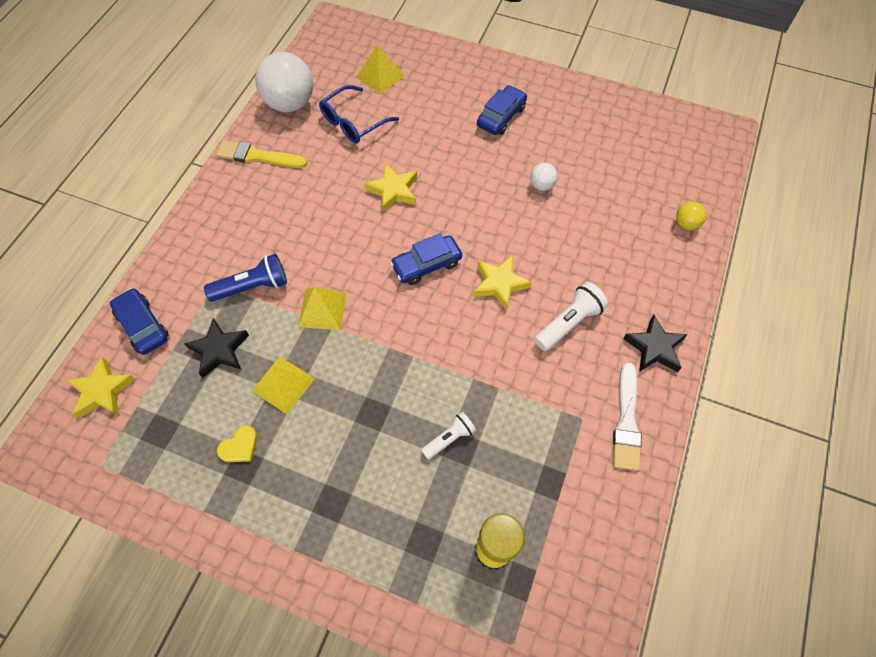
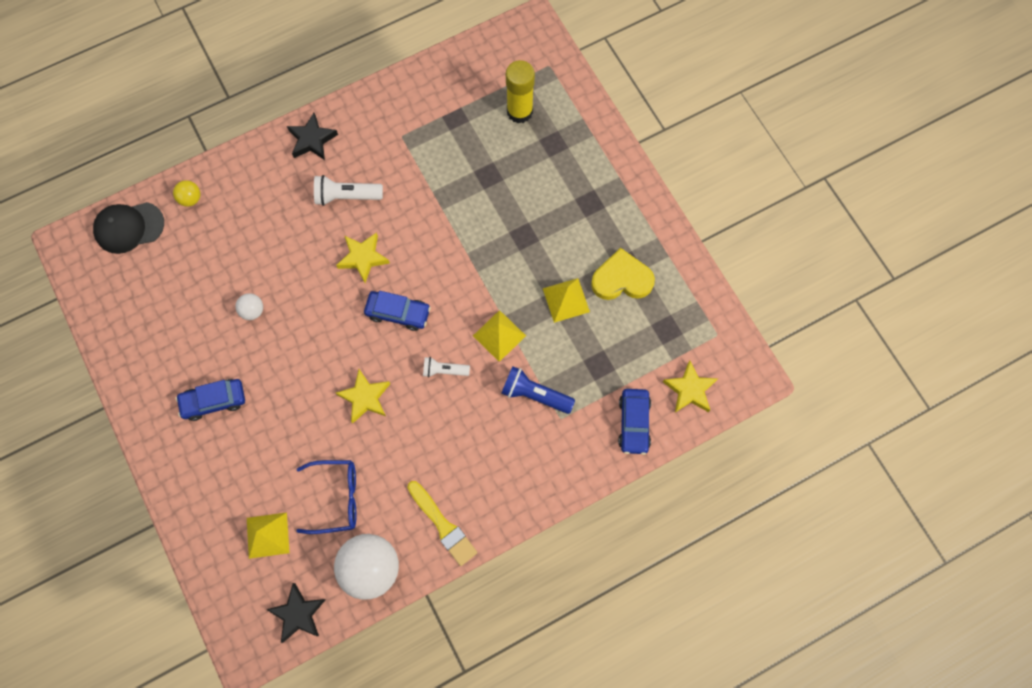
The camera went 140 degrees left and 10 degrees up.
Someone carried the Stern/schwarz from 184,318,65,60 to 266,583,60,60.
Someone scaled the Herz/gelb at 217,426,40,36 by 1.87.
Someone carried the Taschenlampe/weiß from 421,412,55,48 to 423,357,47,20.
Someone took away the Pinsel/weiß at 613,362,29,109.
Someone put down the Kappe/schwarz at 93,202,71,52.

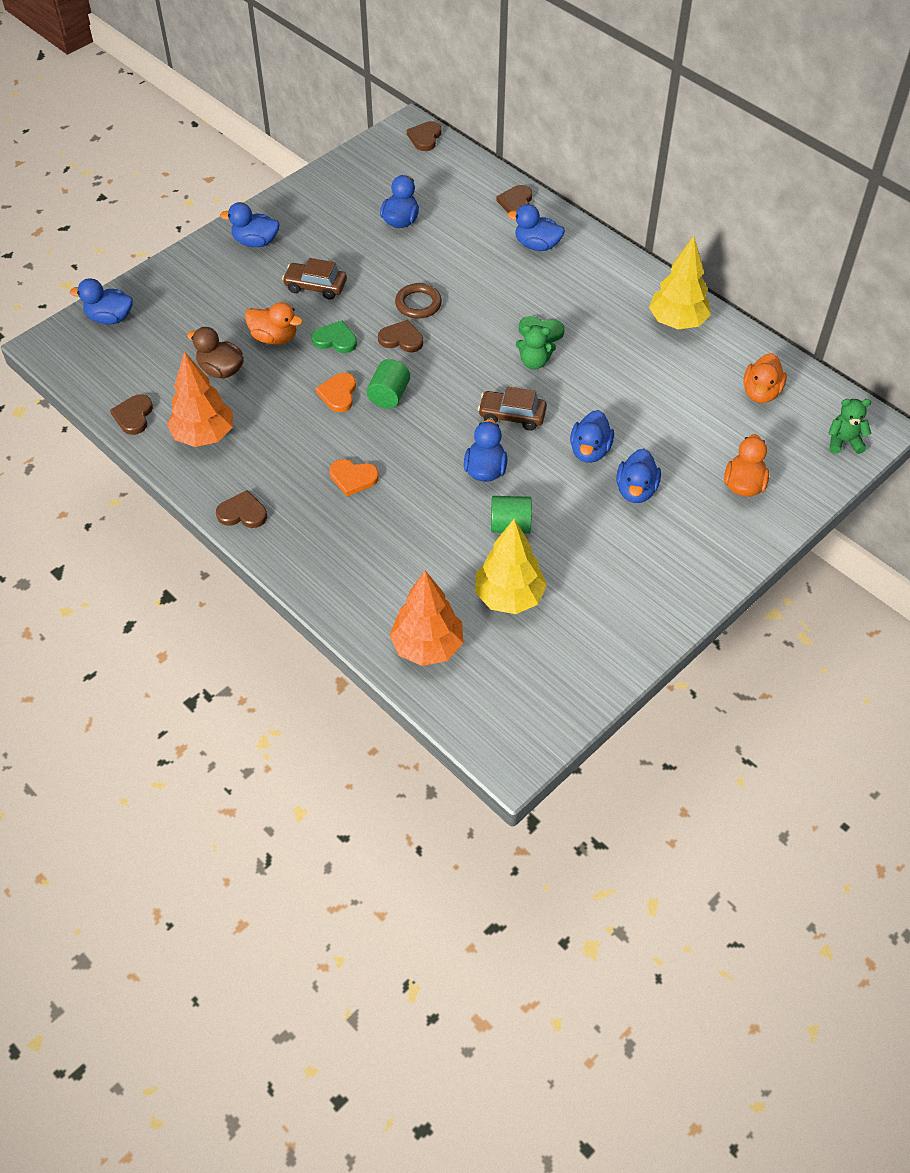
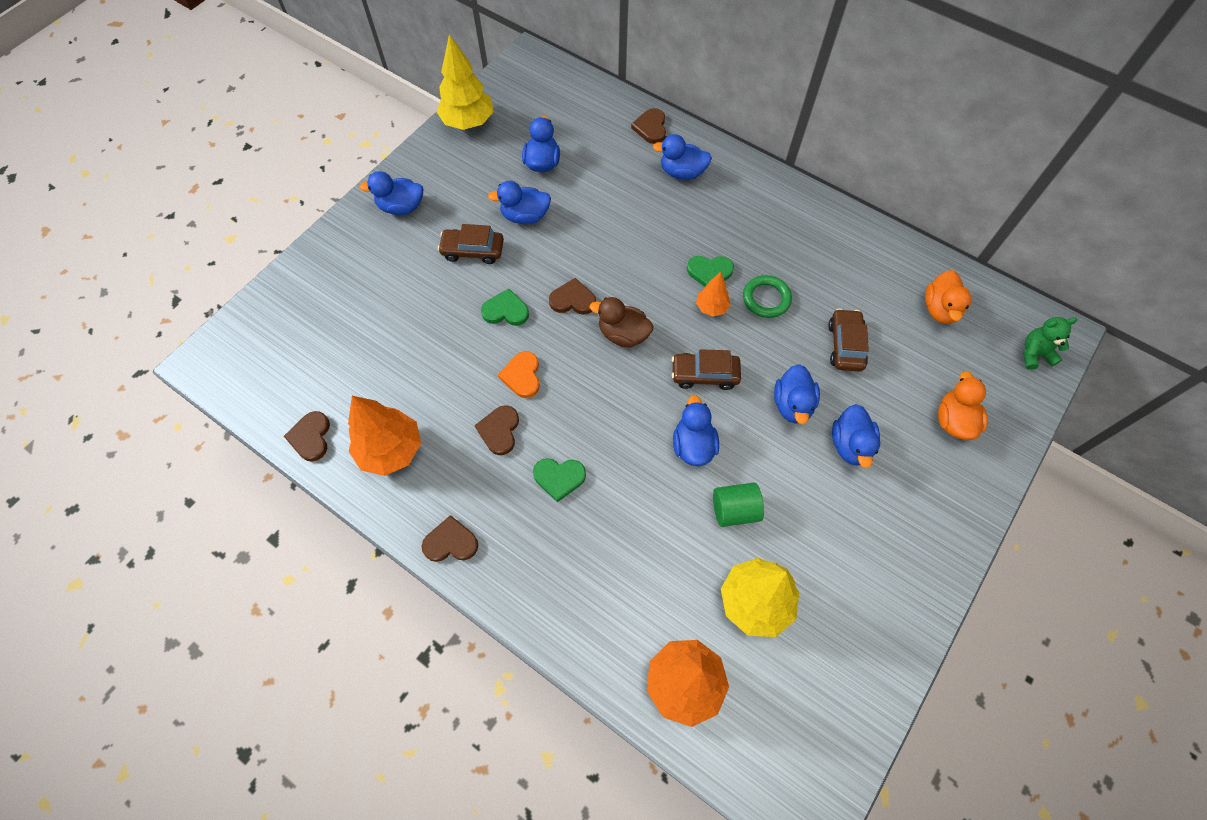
The camera went 10 degrees left and 10 degrees up.
Someone carried the Ente/blau from 70,278,63,46 to 488,181,63,43.
Someone carried the Ente/braun from 187,327,57,52 to 590,297,64,51.
Someone took away the Ente/orange at 245,302,58,43.
Someone repainted the Herz/orange at 329,459,50,37, which became the Herz/grün at 533,458,53,44.
Someone took away the Vollzylinder/grün at 367,359,43,50.
Someone took away the Ring/braun at 395,283,47,36.
Someone carried the Herz/braun from 407,121,35,30 to 474,405,45,50.
Someone swapped the Teddybär/grün at 516,325,40,45 for the Baum/orange at 696,272,35,45.
Someone carried the Baum/gelb from 649,236,62,93 to 437,34,57,96.
Someone put down the Ring/grün at 743,275,49,43.
Someone put down the Auto/braun at 828,309,41,63.

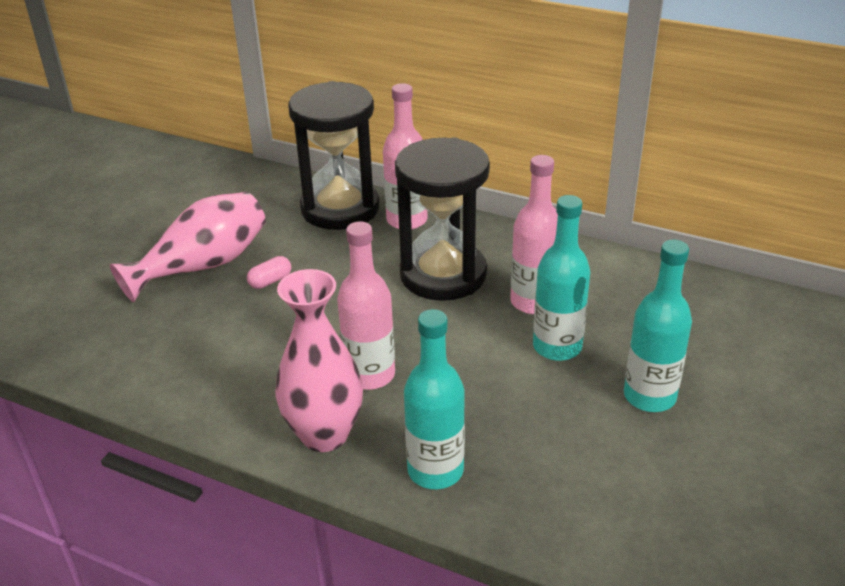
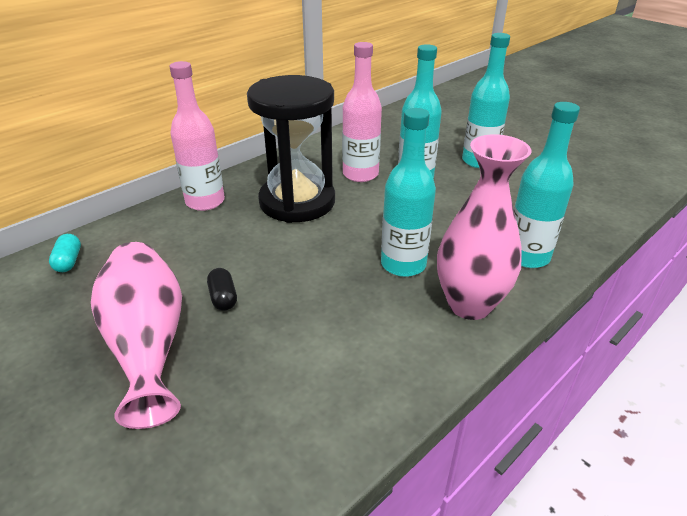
The camera went 70 degrees left and 0 degrees up.
Someone repainted the Kapsel/rosa at 247,256,44,33, which became the Kapsel/schwarz at 207,268,30,43.
Someone took away the Sanduhr/schwarz at 288,81,92,149.
Someone repainted the Flasche/rosa at 337,221,58,169, which became the Flasche/türkis at 381,108,55,169.
Someone put down the Kapsel/türkis at 49,234,32,38.

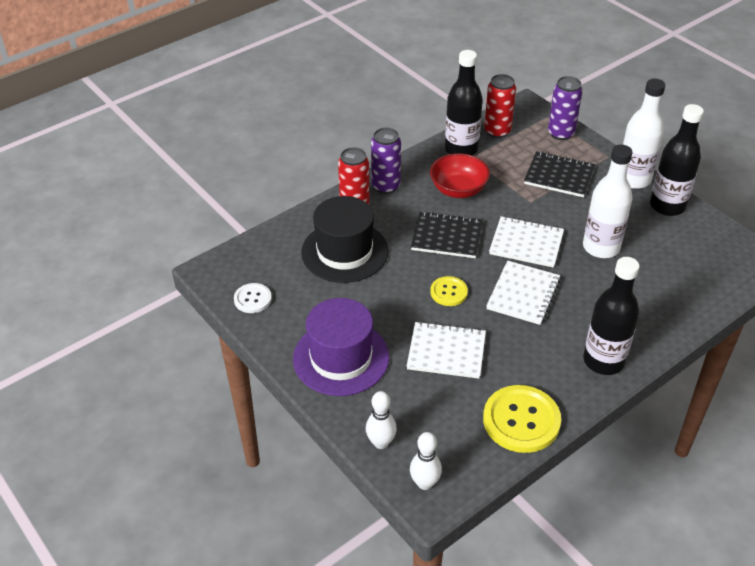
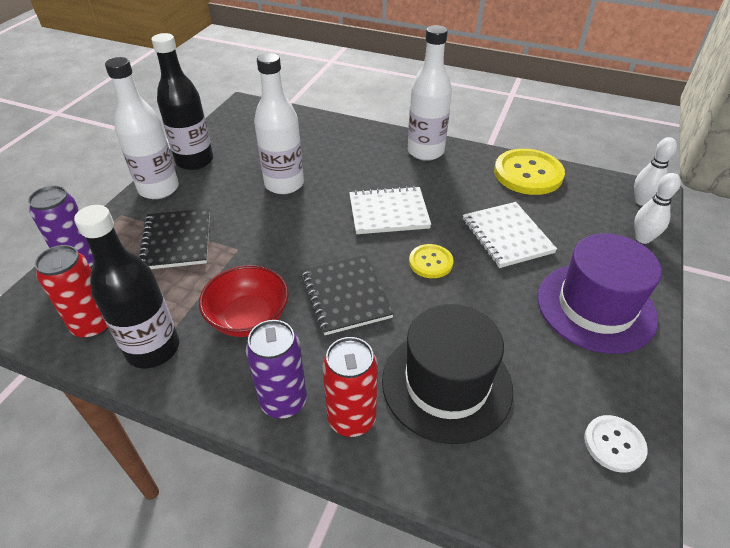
The camera went 120 degrees left and 0 degrees up.
Someone took away the Notizbuch/weiß at 489,216,75,52.
Someone repainted the Flasche/schwarz at 583,257,57,118, which became the Flasche/weiß at 408,25,44,136.

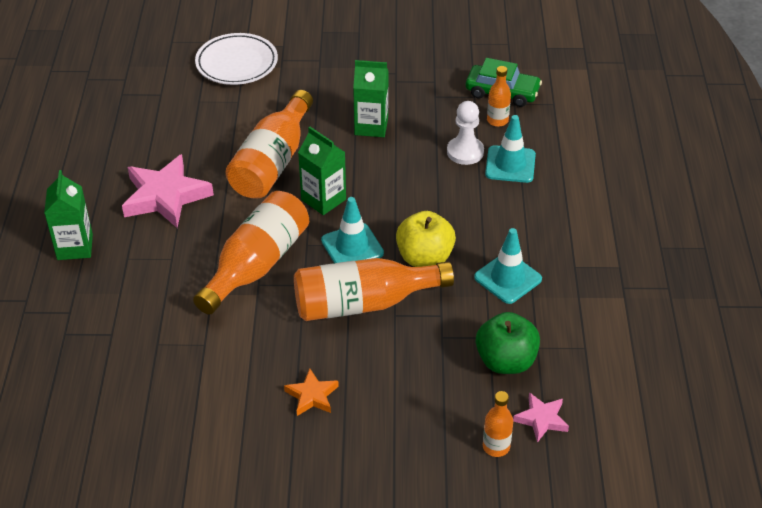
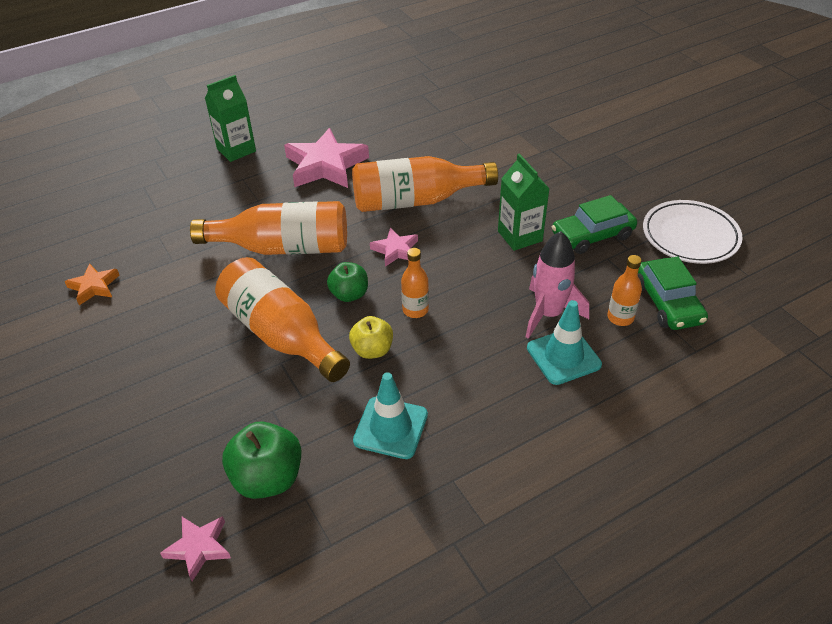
The camera went 60 degrees right and 0 degrees up.
Someone carried the Teller/weiß from 195,33,83,52 to 643,200,100,64.
Someone carried the Stern/orange from 284,368,55,48 to 64,264,56,41.
Someone swapped the Getränkekarton/grün at 298,127,48,88 for the Stern/rosa at 370,228,48,39.
Someone swapped the Leitkegel/türkis at 321,197,63,66 for the Apfel/grün at 327,262,41,40.
Someone scaled the Apfel/gelb at 396,211,60,56 by 0.65.
Someone swapped the Bauer/weiß at 447,101,37,64 for the Rakete/rosa at 526,231,63,108.
Someone carried the Flasche/orange from 483,391,30,66 to 401,248,28,70.
Someone put down the Auto/grün at 552,195,85,59.

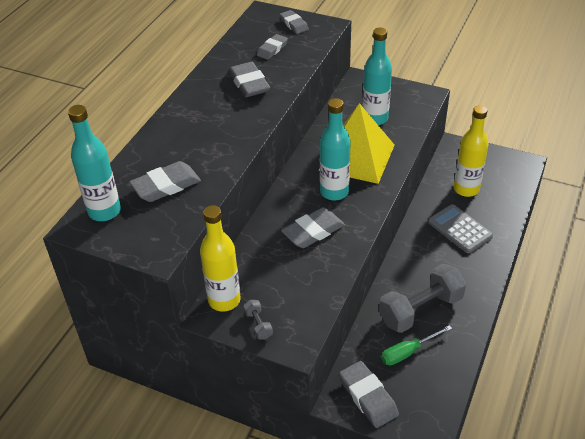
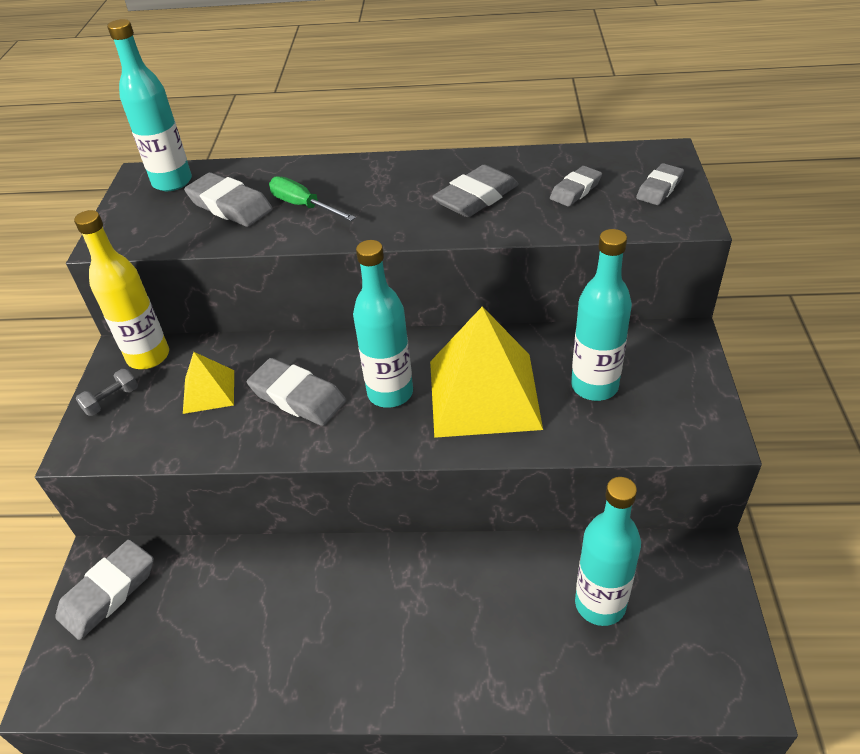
The camera went 70 degrees right and 0 degrees up.
Someone rotated the Radiergummi/grau at 257,34,31,26 by 60 degrees counterclockwise.
Someone took away the Hantel/grau at 379,264,87,69.
Someone carried the Schraubenzieher/grün from 381,325,71,40 to 269,176,87,45.
Someone took away the Taschenrechner/grau at 428,204,65,49.
Someone repainted the Flasche/gelb at 454,105,35,92, which became the Flasche/türkis at 575,477,66,149.
Someone put down the Pyramide/gelb at 183,352,51,62.

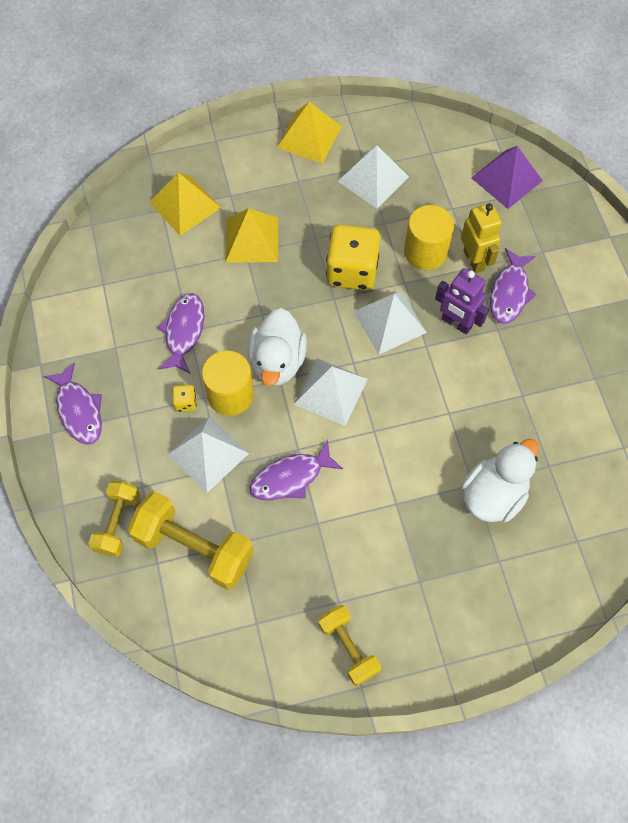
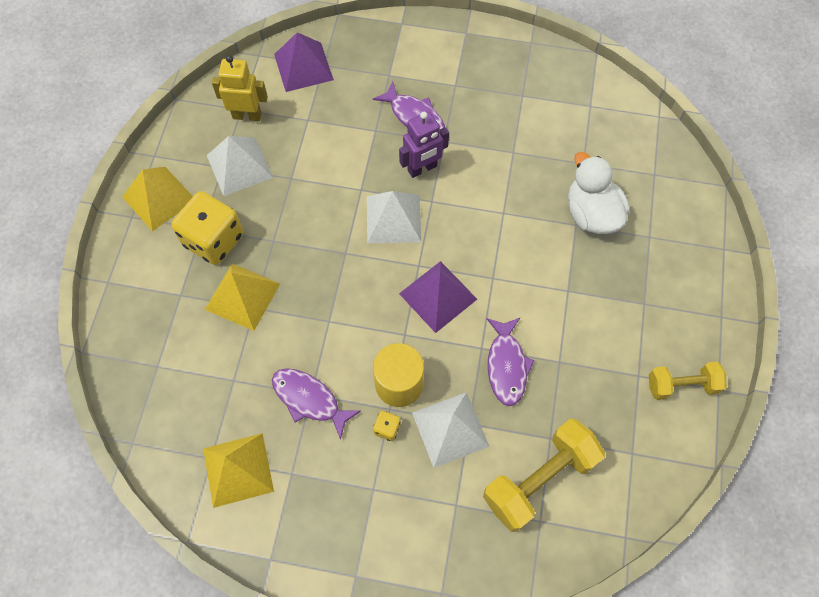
The camera went 65 degrees left and 0 degrees up.
Someone took away the Fisch/lila at 43,362,59,83.
Someone took away the Hantel/gelb at 88,481,52,76.
Someone carried the Pyramide/gelb from 149,172,72,64 to 203,433,71,75.
Someone took away the Ente/weiß at 248,308,59,78.
Someone repainted the Pyramide/weiß at 294,358,74,68, which became the Pyramide/lila at 399,261,78,72.
Someone carried the Spielwürfel/gelb from 326,224,54,66 to 171,191,72,74.
Someone took away the Vollzylinder/gelb at 404,205,50,65.
Someone carried the Roboter/gelb from 461,203,41,70 to 212,55,56,66.

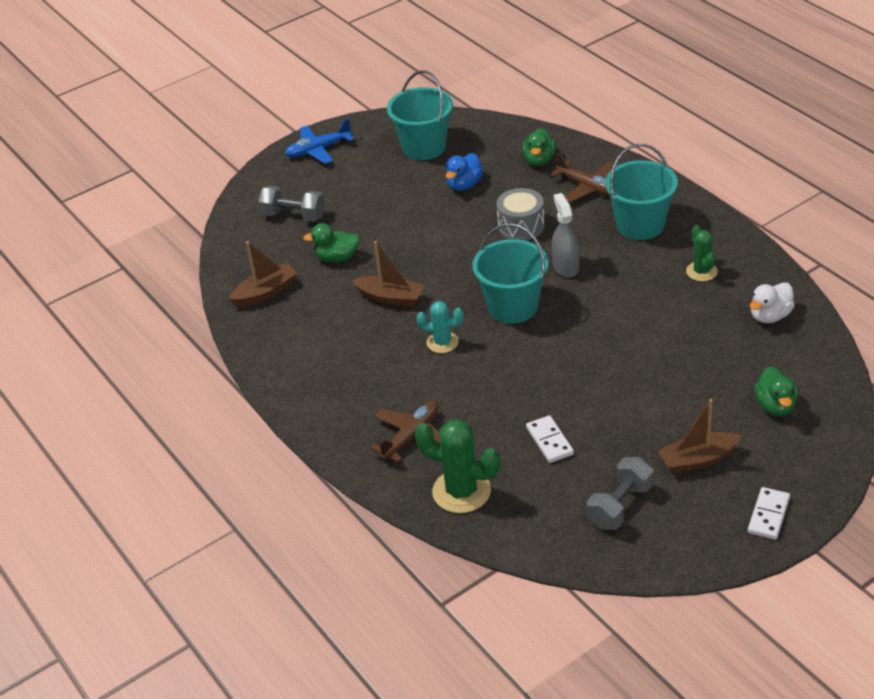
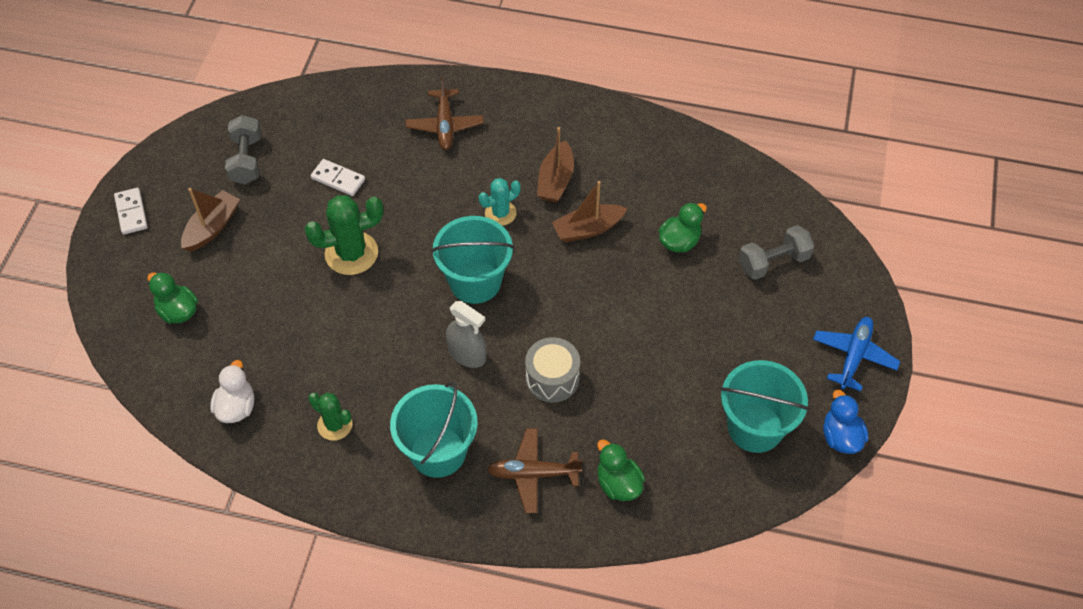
The camera went 135 degrees right and 15 degrees up.
Someone carried the Boot/braun from 229,241,69,66 to 537,127,37,75.
Someone carried the Kaktus/grün from 415,420,85,93 to 305,195,78,80.
Someone carried the Ente/blau from 446,153,37,38 to 823,389,45,65.

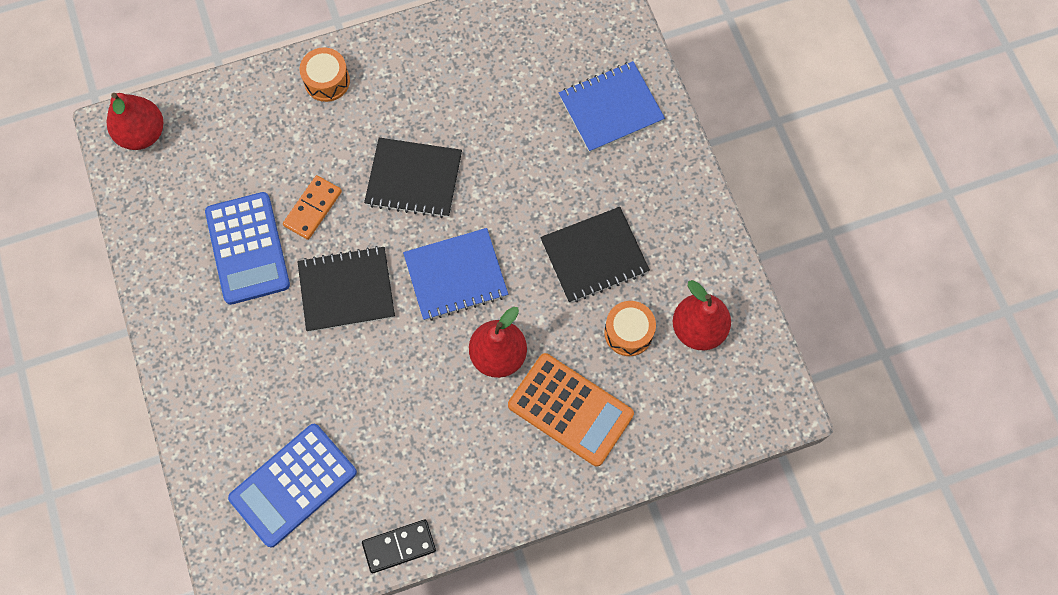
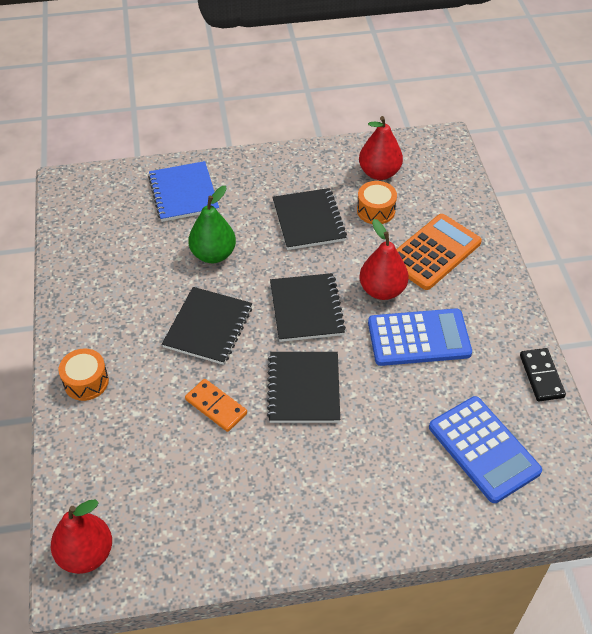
The camera went 80 degrees left and 20 degrees down.
Someone carried the Taschenrechner/blau from 205,192,85,113 to 368,308,104,58.
Someone repainted the Notizbuch/blau at 403,228,105,93, which became the Notizbuch/schwarz at 270,273,76,69.
Someone put down the Birne/grün at 188,186,48,77.

